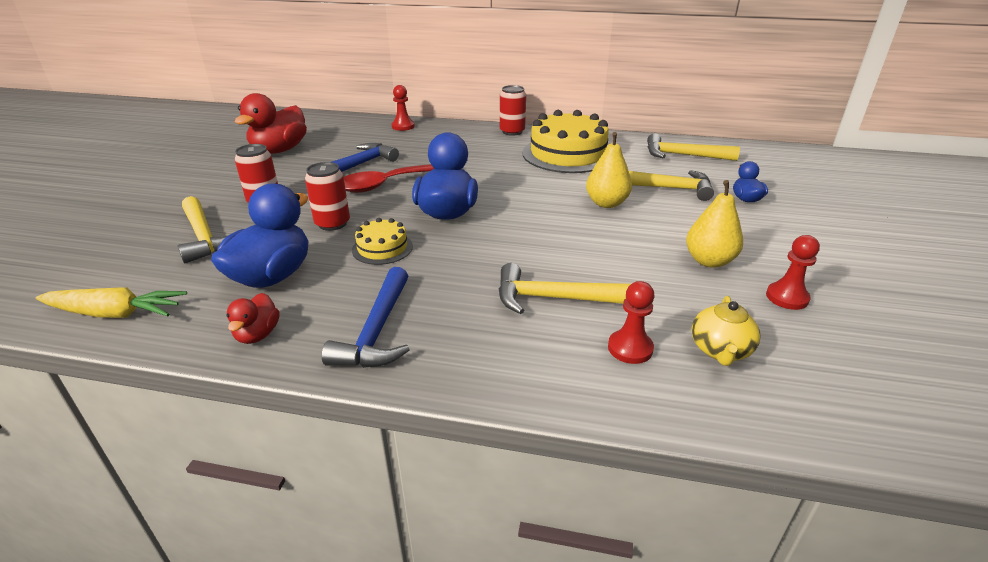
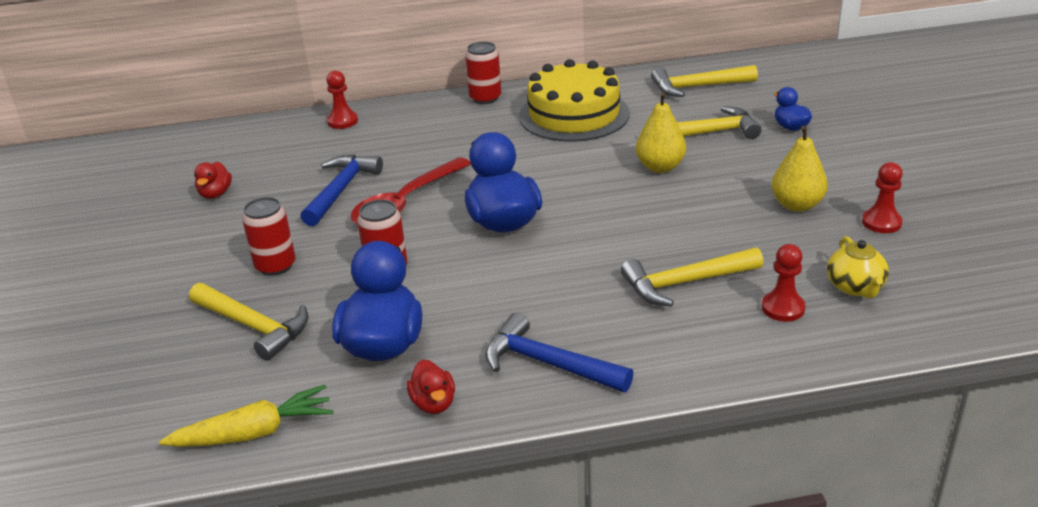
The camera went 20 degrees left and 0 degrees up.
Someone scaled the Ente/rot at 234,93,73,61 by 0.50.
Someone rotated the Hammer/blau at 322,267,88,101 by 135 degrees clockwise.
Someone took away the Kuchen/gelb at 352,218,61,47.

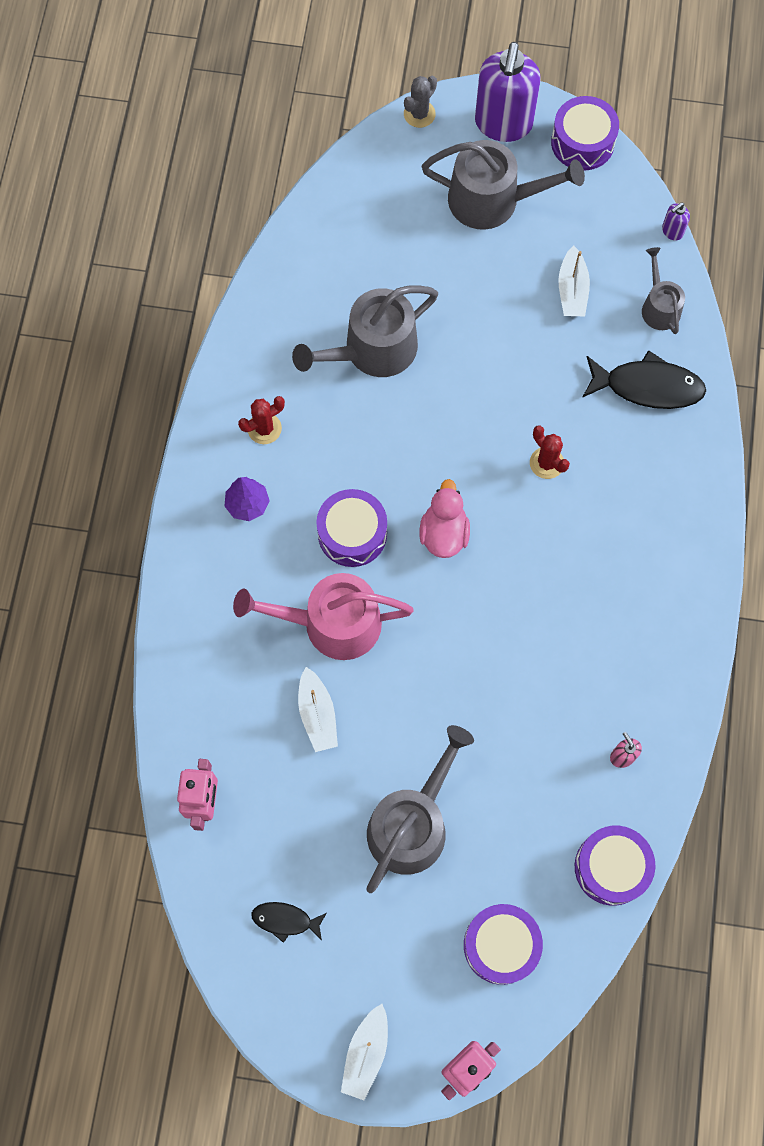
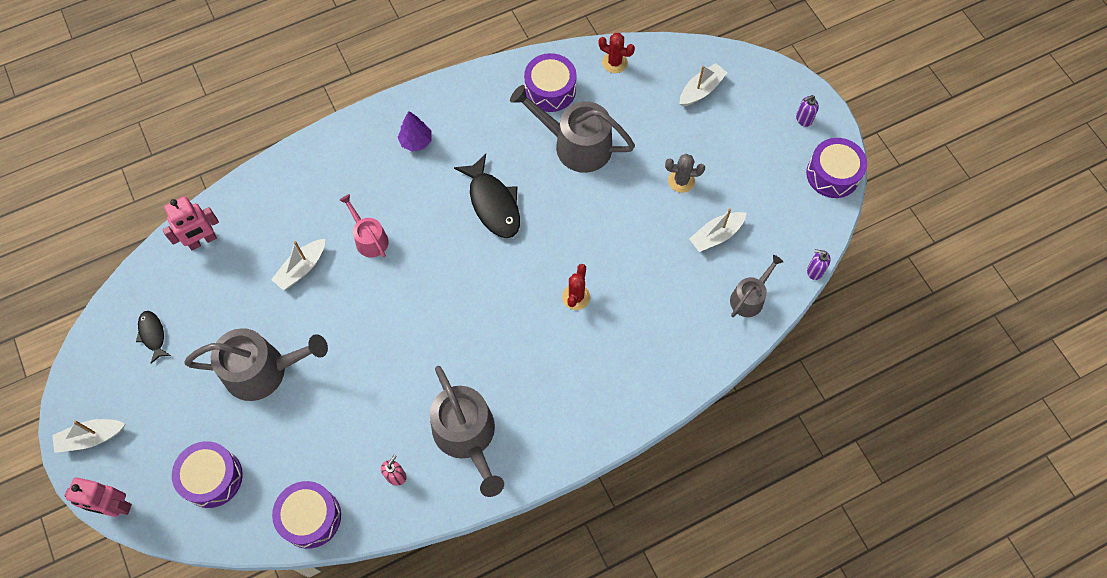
The camera went 55 degrees right and 5 degrees down.
Someone scaled the Gießkanne/rosa at 233,573,181,87 by 0.56.
Someone carried the Kaktus/rot from 238,396,47,48 to 599,33,36,40.
Someone carried the Trommel/lila from 316,489,71,78 to 524,53,53,59.
Someone carried the Kaktus/grau from 404,76,33,52 to 665,154,40,39.
Someone took away the Ente/rosa at 419,479,51,79.
Someone carried the Gießkanne/grau from 422,140,163,90 to 430,366,74,131.
Someone scaled the Seifenspender/lila at 475,42,65,100 by 0.41.
Someone carried the Fisch/schwarz from 582,350,124,59 to 454,154,66,84.
Someone put down the Boot/weiß at 680,63,48,44.

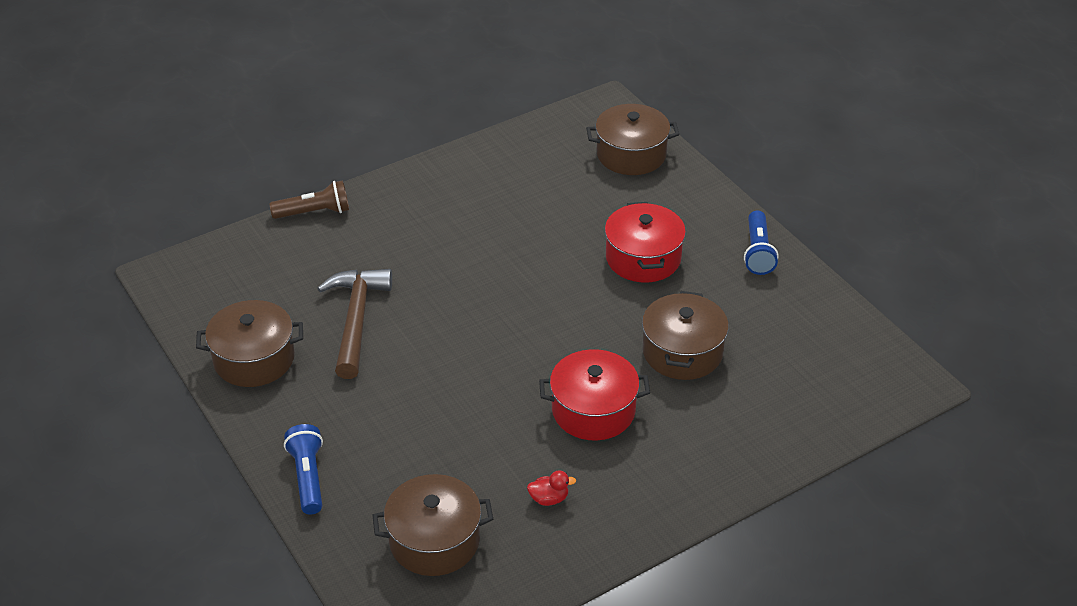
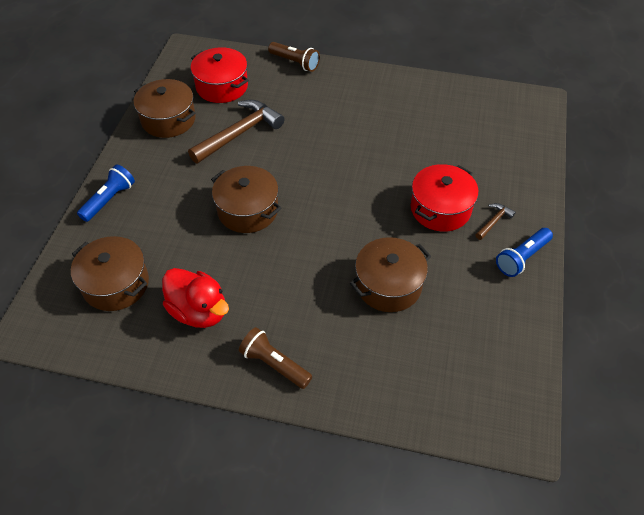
The camera went 45 degrees right and 10 degrees up.
Someone scaled the Ente/rot at 527,470,49,36 by 2.23.
Someone carried the Kochtopf/rot from 539,349,111,92 to 191,47,58,56.
Someone carried the Kochtopf/braun from 586,104,93,71 to 211,166,70,67.
Someone put down the Taschenlampe/braun at 239,327,73,62.
Someone put down the Hammer/braun at 475,203,41,37.

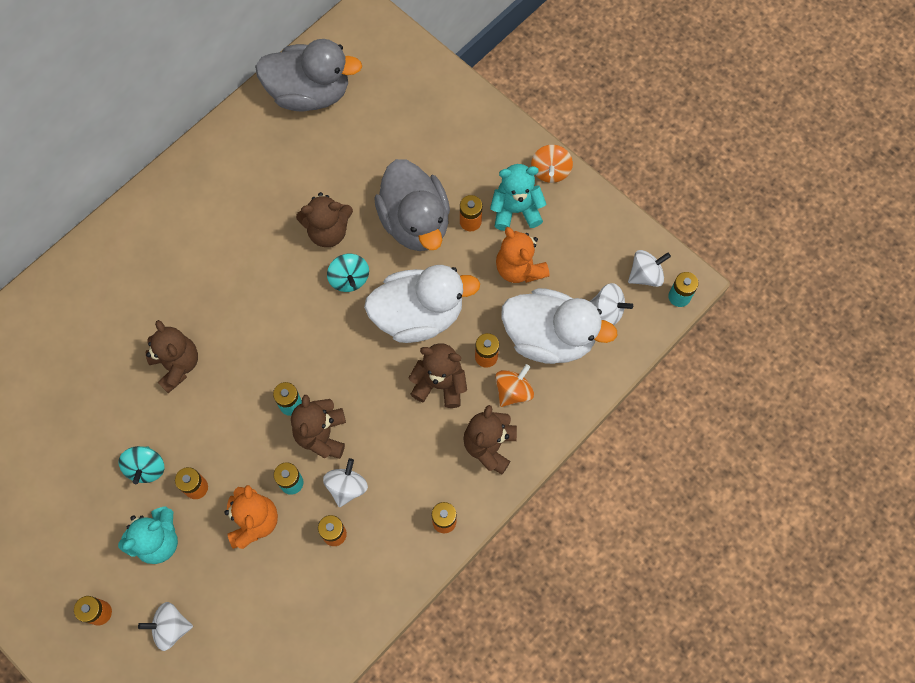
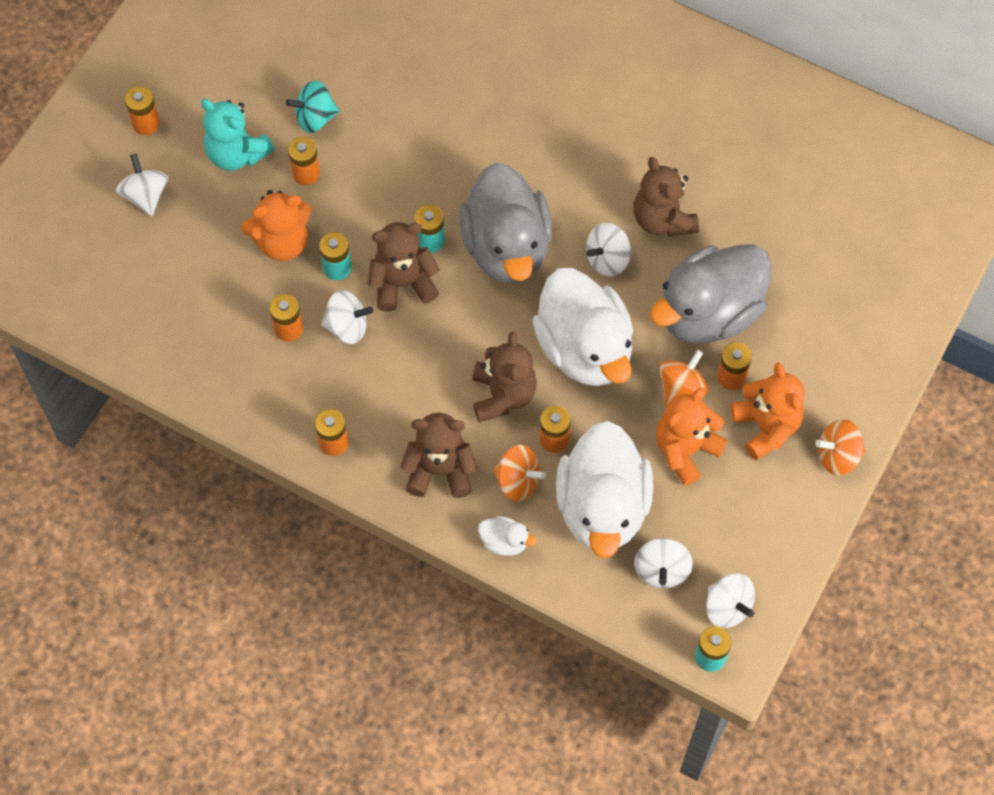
The camera went 75 degrees right and 5 degrees down.
Someone took away the Teddybär/braun at 146,320,52,73.
Someone carried the Ente/grau from 255,39,107,72 to 459,163,93,120.
Someone repainted the Kreisel/türkis at 327,254,42,38, which became the Kreisel/weiß at 586,223,45,54.
Someone repainted the Teddybär/türkis at 490,164,56,67, which became the Teddybär/orange at 731,363,74,97.
Someone put down the Ente/weiß at 478,516,58,40.
Someone put down the Kreisel/orange at 659,350,49,57.

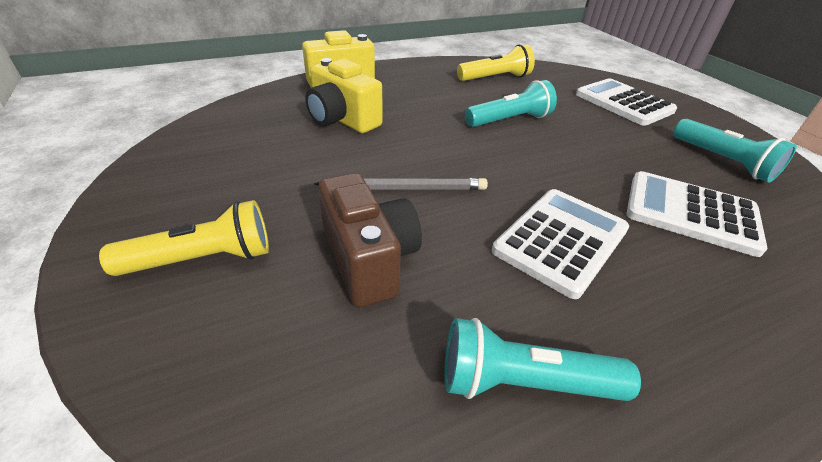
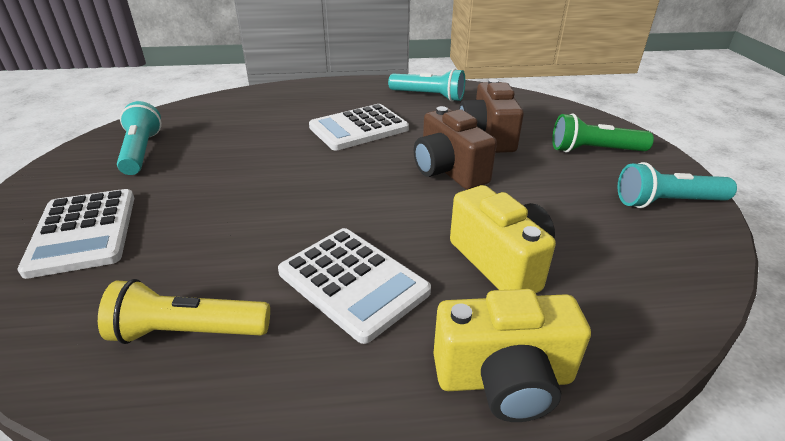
The camera went 160 degrees left and 5 degrees down.
Someone repainted the Taschenlampe/gelb at 99,200,170,76, which became the Taschenlampe/grün at 552,113,102,40.
Someone swapped the Bleistift/grau at 314,178,174,12 for the Kamera/braun at 414,106,83,84.
Someone carried the Taschenlampe/türkis from 465,80,92,47 to 618,162,119,46.
Someone carried the Taschenrechner/weiß from 627,171,140,86 to 278,228,153,116.

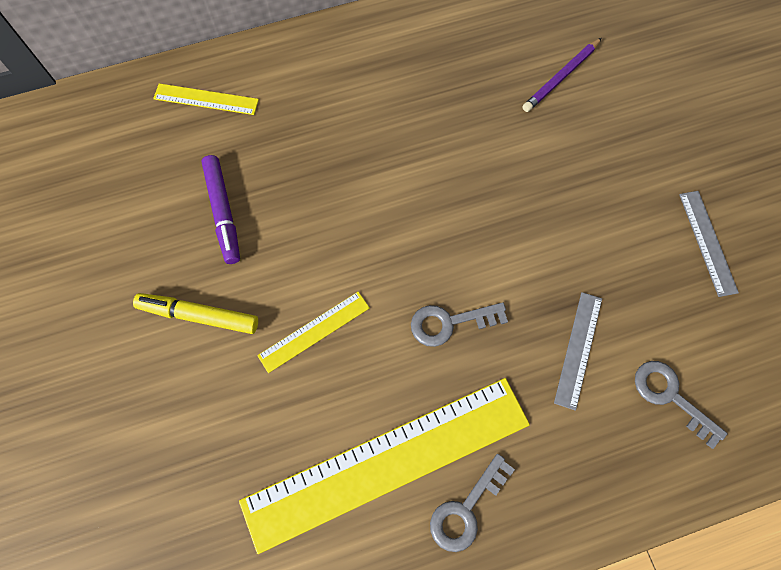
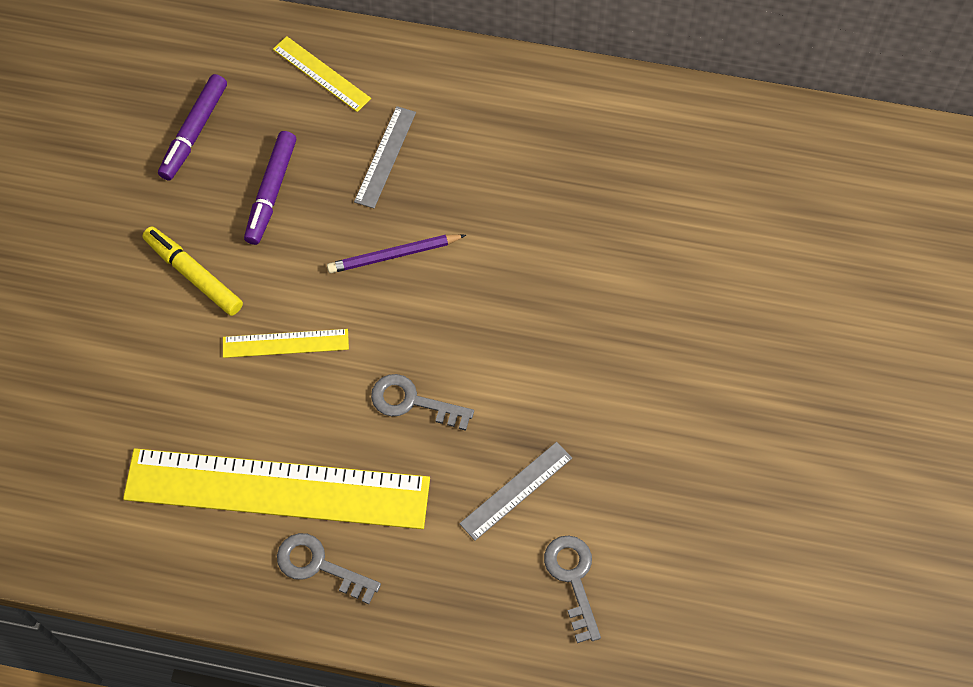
The camera went 30 degrees right and 5 degrees down.
Someone rotated the Schlüssel/grau at 430,454,85,98 by 45 degrees clockwise.
Someone carried the Bleistift/lila from 522,38,80,74 to 327,234,139,39.
Someone carried the Lineal/grau from 679,191,60,106 to 354,106,62,102.
Someone put down the Filzstift/lila at 158,74,69,107.

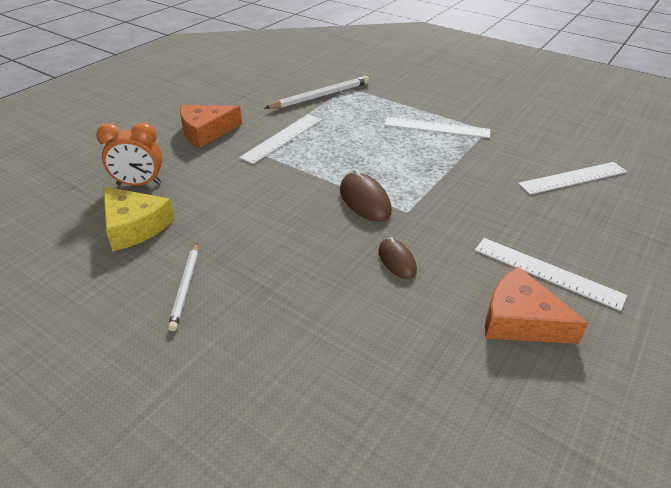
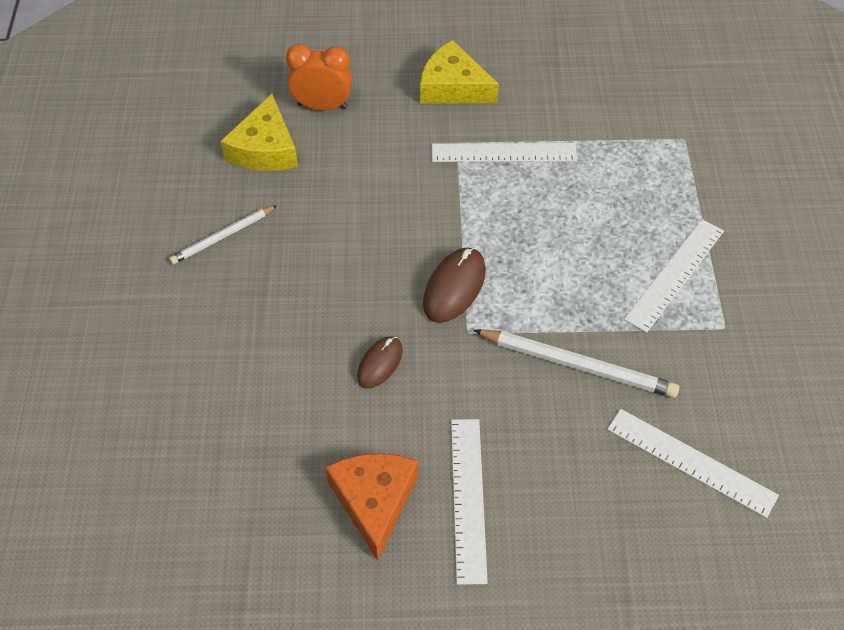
The camera went 55 degrees right and 15 degrees up.
Someone rotated the Wecker/orange at 96,122,66,64 by 135 degrees clockwise.
Someone repainted the Käse/orange at 180,105,62,43, which became the Käse/gelb at 420,40,79,64.
Someone carried the Bleistift/weiß from 265,76,104,33 to 473,329,207,69.
Someone rotated the Lineal/weiß at 384,117,106,21 by 60 degrees clockwise.

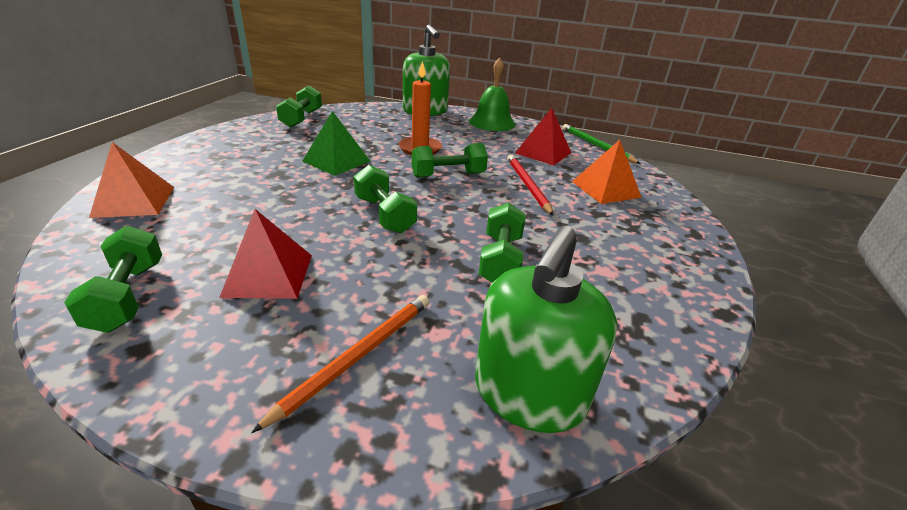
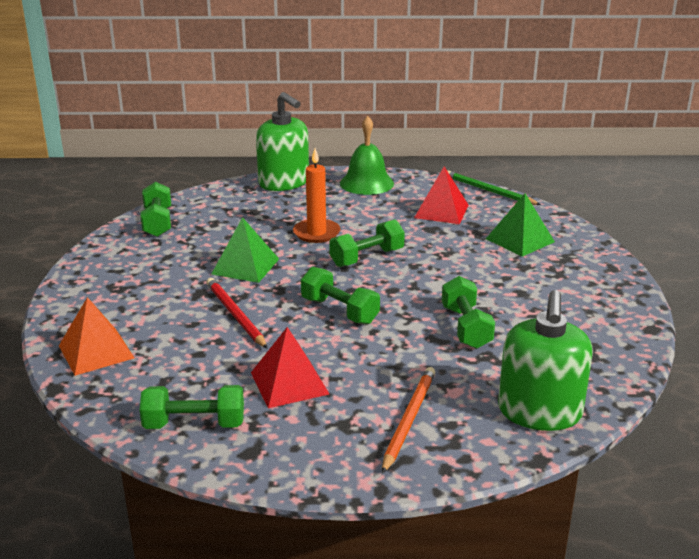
The camera went 15 degrees left and 5 degrees down.
Someone rotated the Hantel/grün at 64,225,98,108 by 60 degrees counterclockwise.
Someone carried the Bleistift/rot from 508,154,46,62 to 206,278,62,71.
Someone repainted the Pyramide/orange at 572,140,70,64, which became the Pyramide/grün at 486,193,69,64.

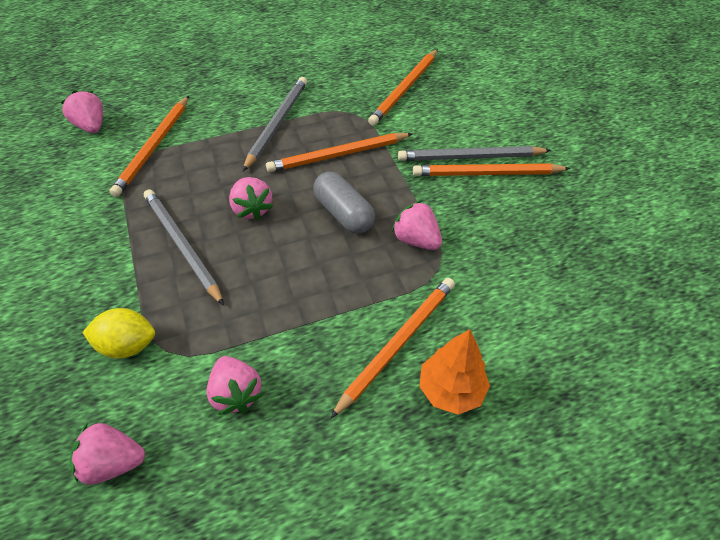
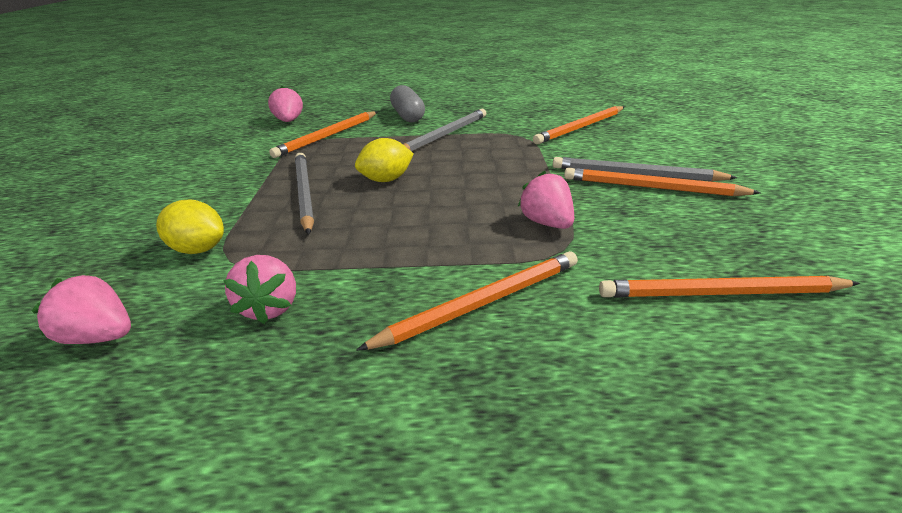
The camera went 20 degrees right and 20 degrees down.
Someone swapped the Erdbeere/rosa at 229,177,44,44 for the Zitrone/gelb at 355,138,59,44.
Someone carried the Bleistift/orange from 266,133,146,39 to 599,276,261,22.
Someone carried the Kapsel/grau from 313,172,62,62 to 390,85,35,37.
Someone took away the Baum/orange at 419,329,71,86.

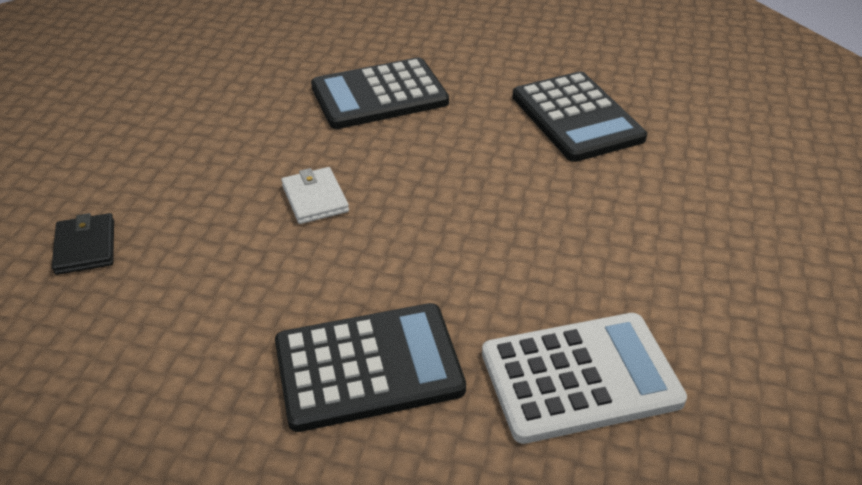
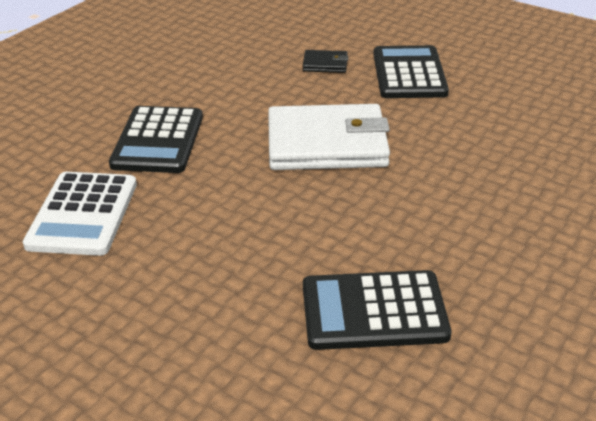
The camera went 110 degrees right and 5 degrees down.
Someone scaled the Geldbörse/weiß at 281,167,68,57 by 2.31.
Someone carried the Taschenrechner/schwarz from 311,57,138,72 to 373,45,76,53.

